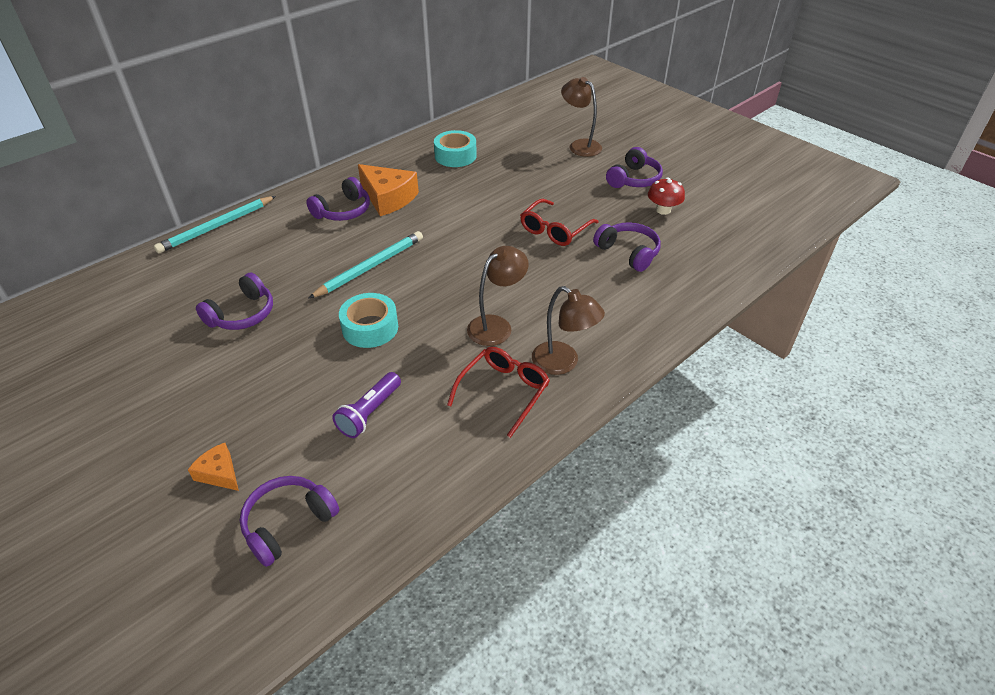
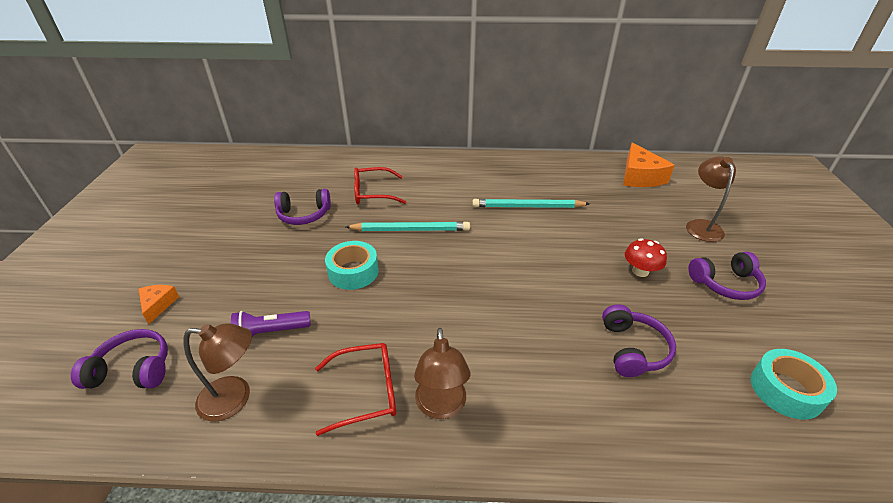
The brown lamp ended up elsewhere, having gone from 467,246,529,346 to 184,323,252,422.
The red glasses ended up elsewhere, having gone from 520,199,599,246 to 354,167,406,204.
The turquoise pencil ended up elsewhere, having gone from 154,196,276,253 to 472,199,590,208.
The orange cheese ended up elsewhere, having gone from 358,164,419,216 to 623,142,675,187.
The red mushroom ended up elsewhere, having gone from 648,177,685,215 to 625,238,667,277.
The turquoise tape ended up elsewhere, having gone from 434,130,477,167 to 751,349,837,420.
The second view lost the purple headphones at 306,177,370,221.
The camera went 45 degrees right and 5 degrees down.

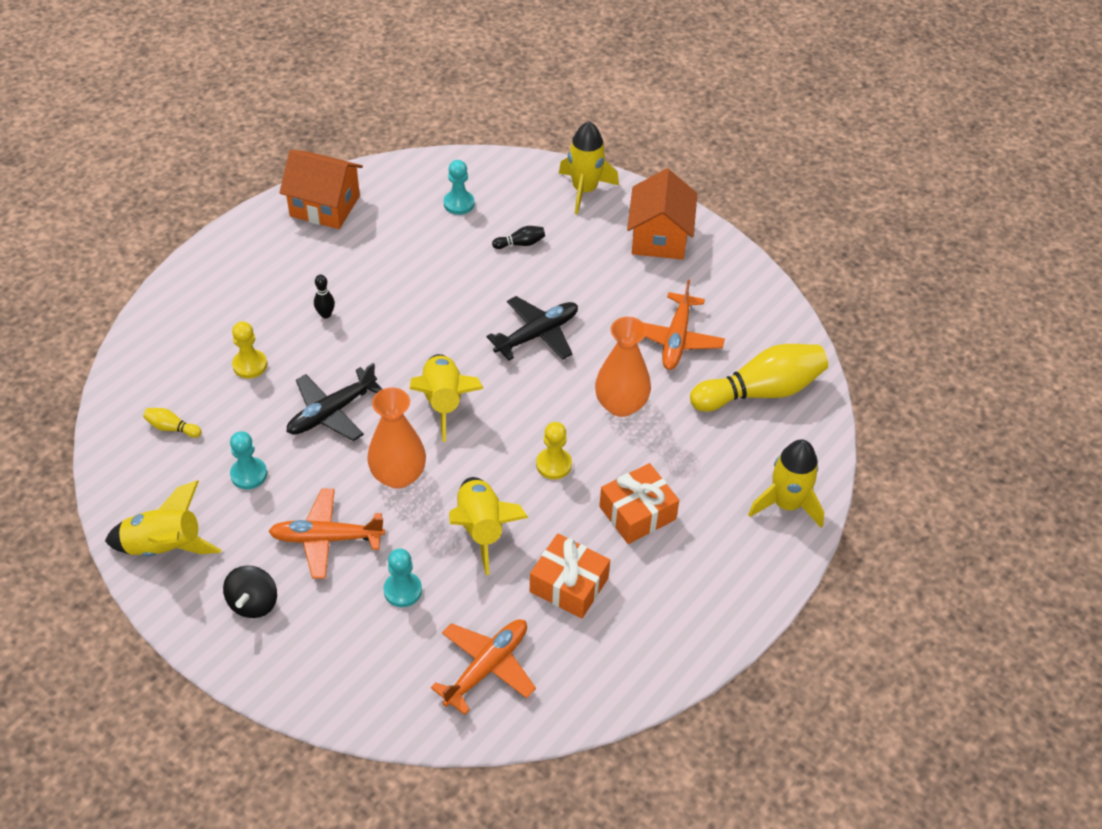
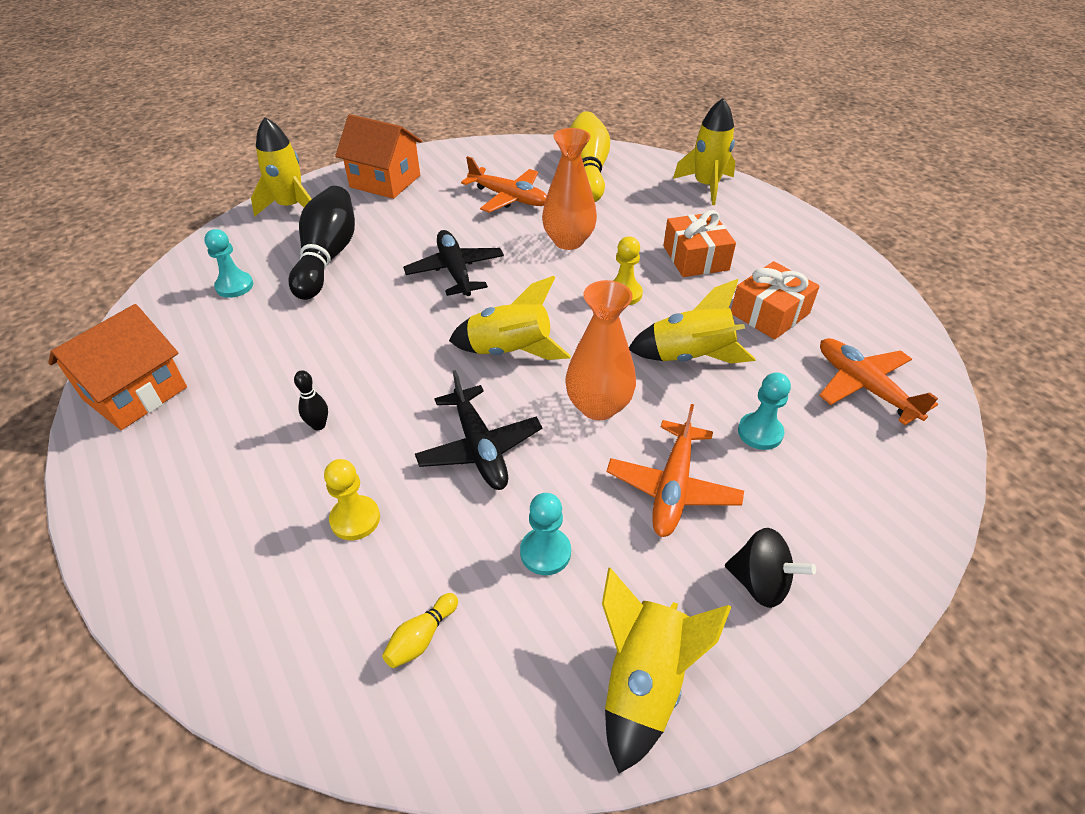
The size of the black bowling pin at 492,226,545,249 changed by a factor of 2.44.
The camera went 70 degrees left and 5 degrees down.

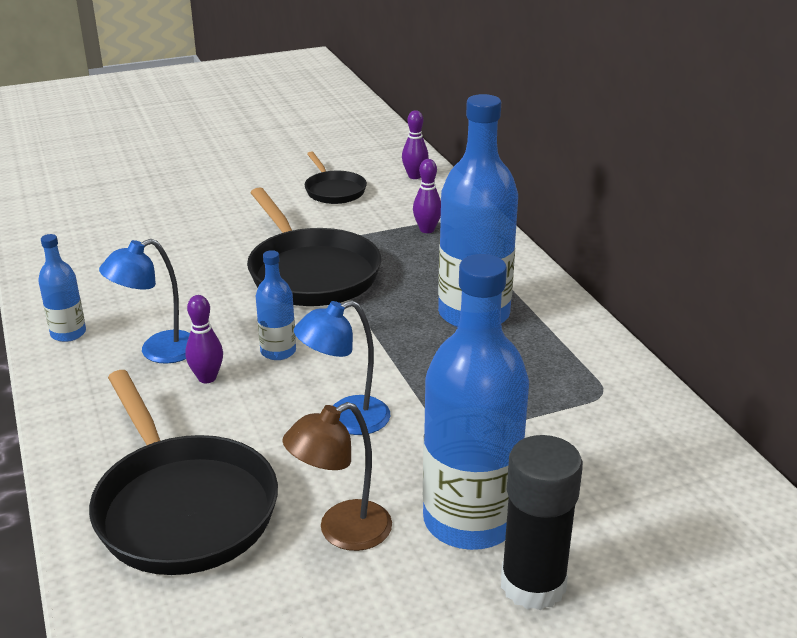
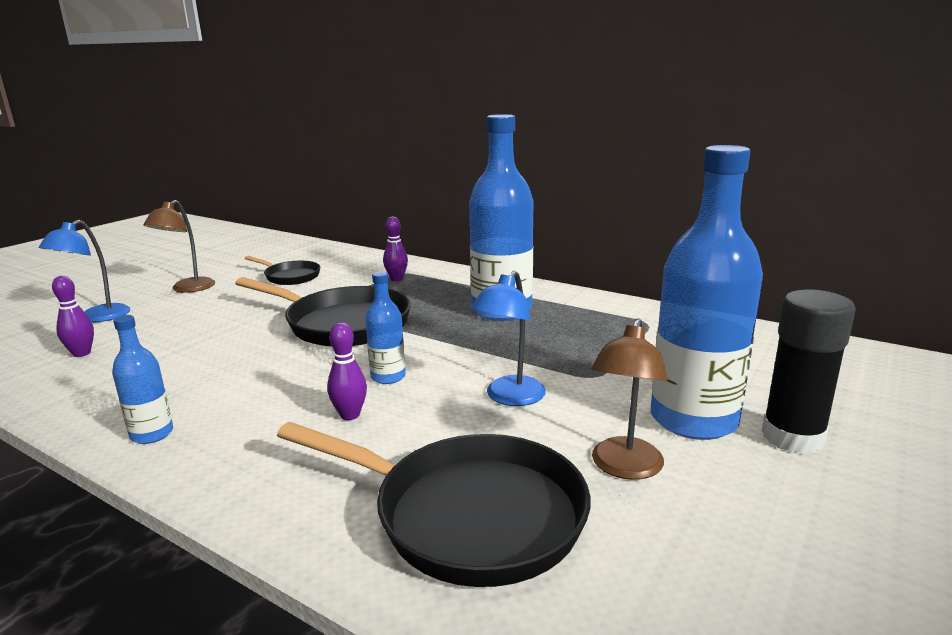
The blue lamp ended up elsewhere, having gone from 99,239,190,364 to 39,220,130,322.
The purple bowling pin ended up elsewhere, having gone from 402,110,429,179 to 52,276,94,357.
The second view gained the brown lamp at 143,200,215,293.
The camera went 35 degrees left and 10 degrees down.

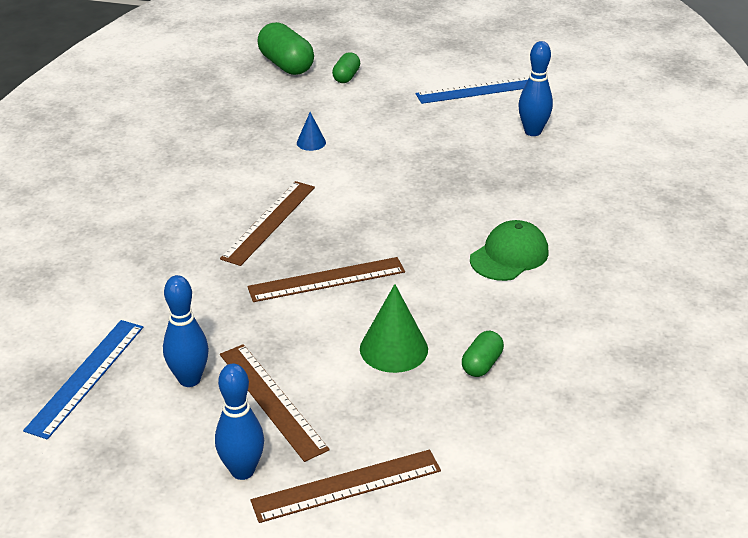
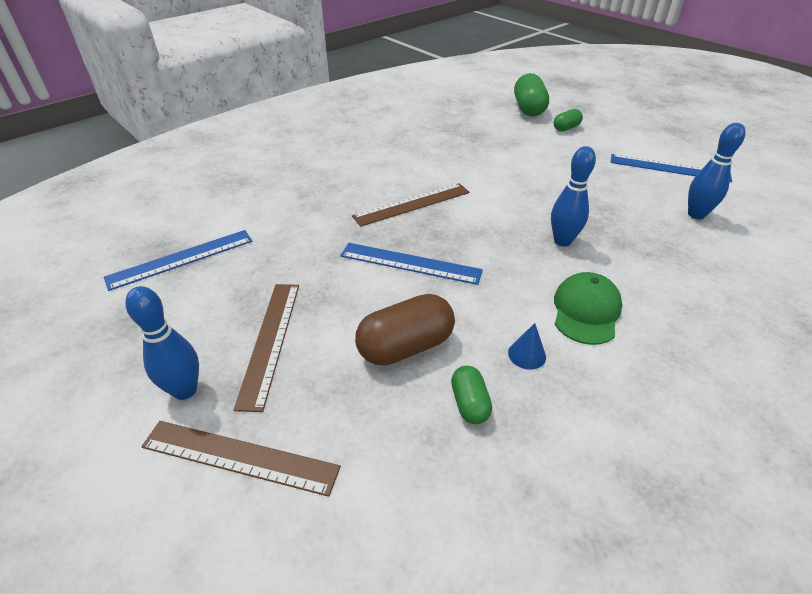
What was the brown ruler at 247,257,405,302 turned into the blue ruler at 340,243,483,285.
Where the green cone stood at 360,284,428,373, the brown capsule came to stand at 355,294,455,366.
The green capsule at 462,331,504,377 ended up facing another way, 75 degrees counterclockwise from before.
The blue cone ended up elsewhere, having gone from 297,112,326,151 to 508,323,546,370.
The blue bowling pin ended up elsewhere, having gone from 163,275,209,387 to 551,146,596,247.
The green cap at 470,220,549,281 ended up facing another way, 60 degrees counterclockwise from before.
The camera went 35 degrees right and 5 degrees up.

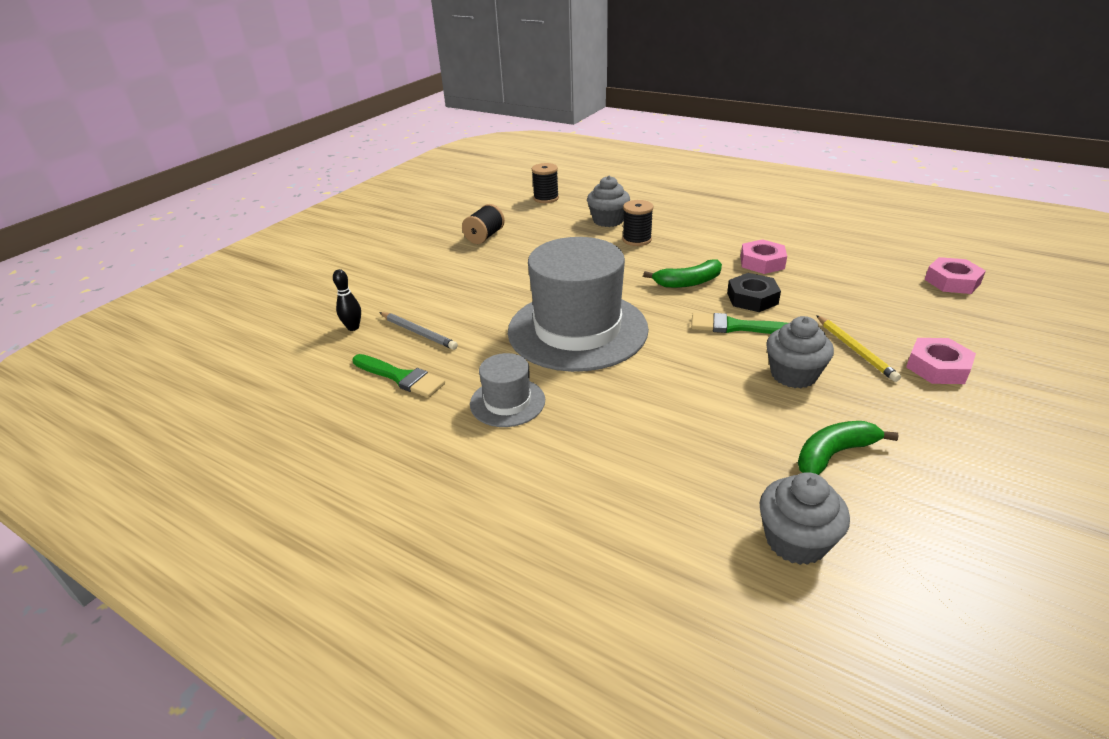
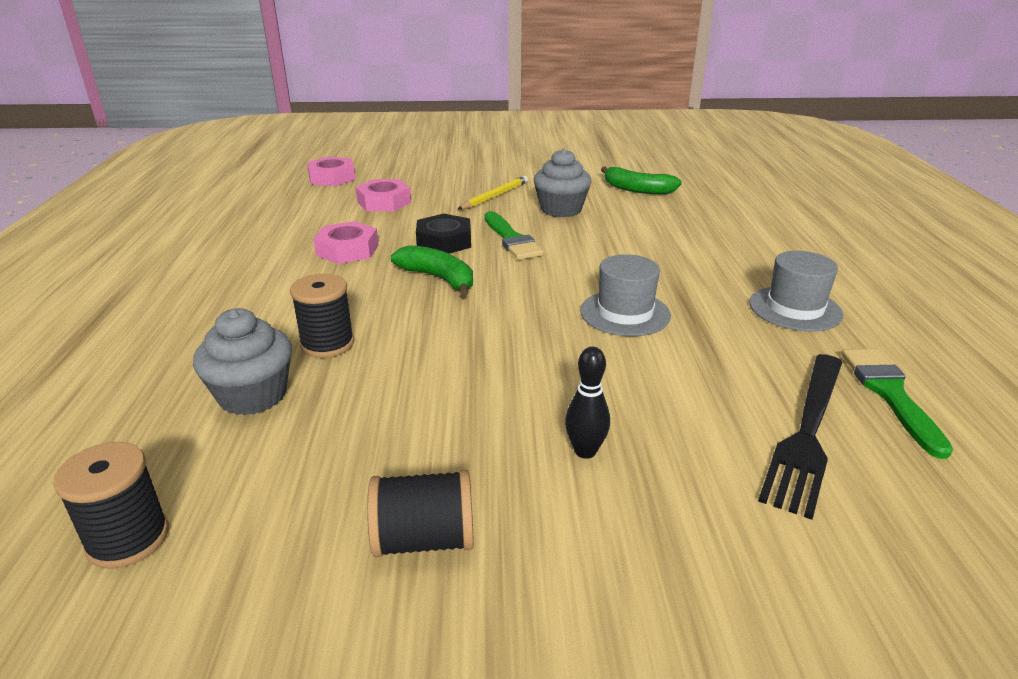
The pink nut ended up elsewhere, having gone from 906,338,976,384 to 355,179,411,211.
The black bowling pin ended up elsewhere, having gone from 333,269,361,331 to 565,347,610,459.
The size of the grey hat at 508,237,649,372 changed by a factor of 0.47.
Where the grey pencil stood at 379,312,458,350, the black fork came to stand at 758,354,842,520.
The second view lost the grey cupcake at 760,472,850,565.
The camera went 125 degrees left and 5 degrees down.

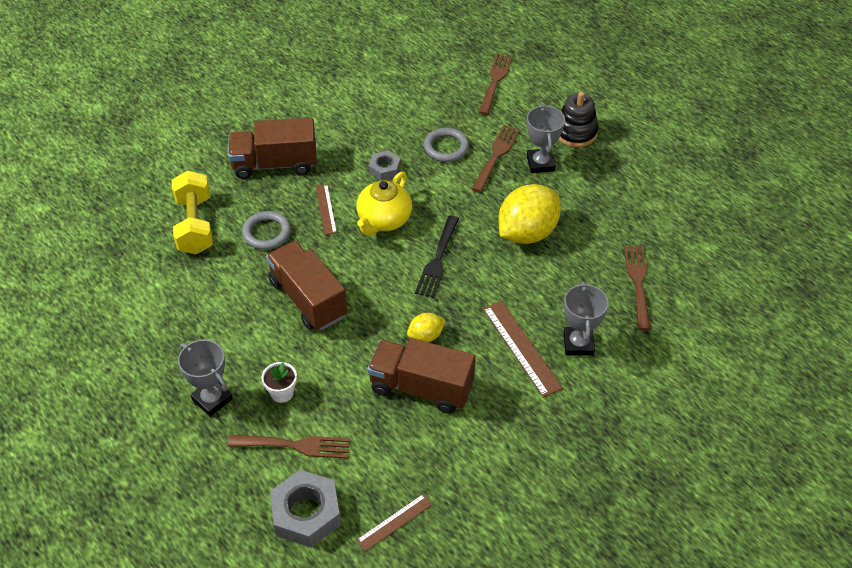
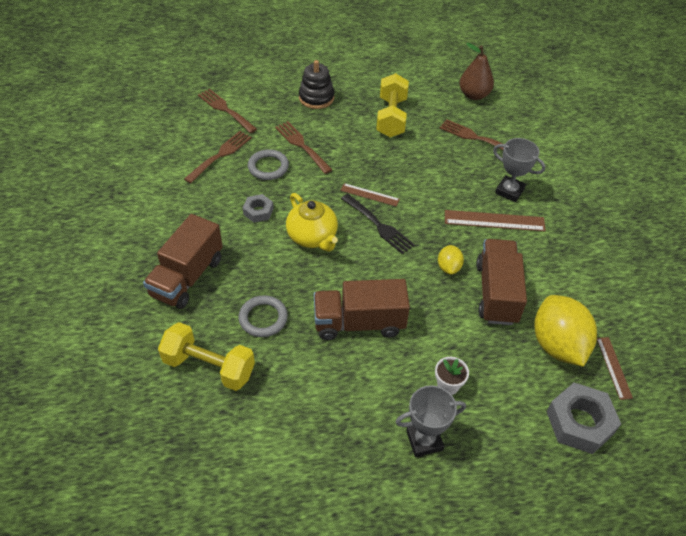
The brown fork ended up elsewhere, having gone from 228,435,350,459 to 184,131,252,184.
The brown ruler ended up elsewhere, having gone from 316,184,337,235 to 340,183,400,207.
The second view gained the yellow dumbbell at 376,73,409,137.
The second view gained the brown pear at 460,43,494,100.
The brown truck at 367,338,476,414 ended up facing another way, 135 degrees clockwise from before.
The yellow lemon ended up elsewhere, having gone from 498,184,561,244 to 534,295,597,367.
The second view lost the grey trophy at 527,105,565,173.
The camera went 60 degrees left and 0 degrees up.

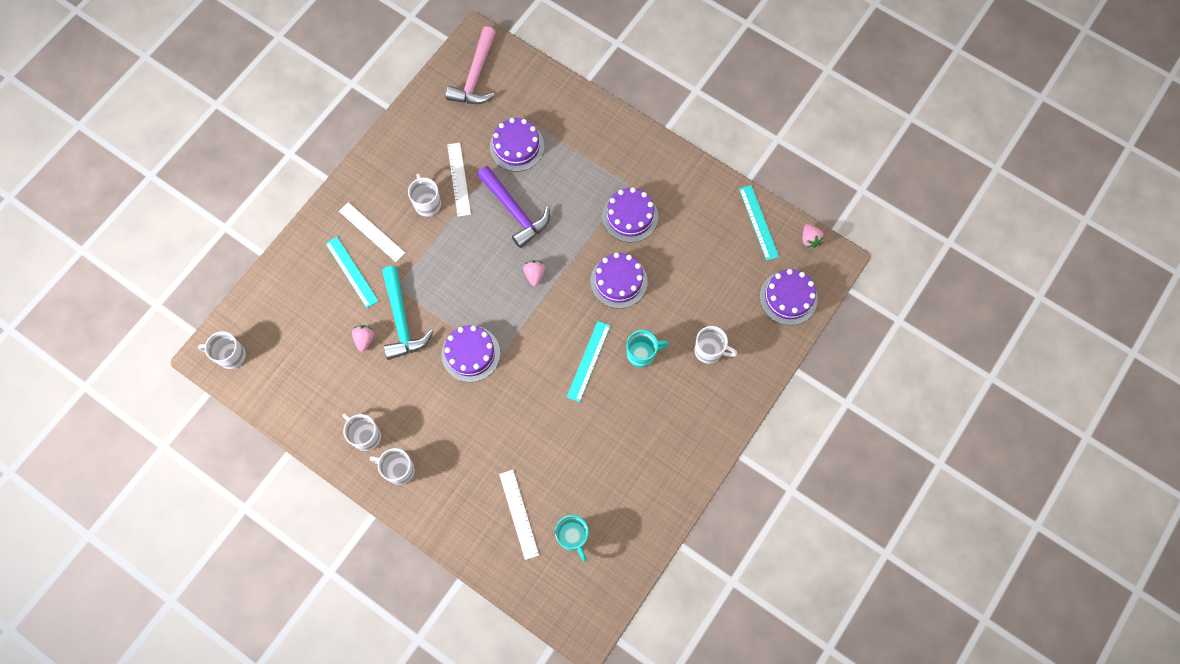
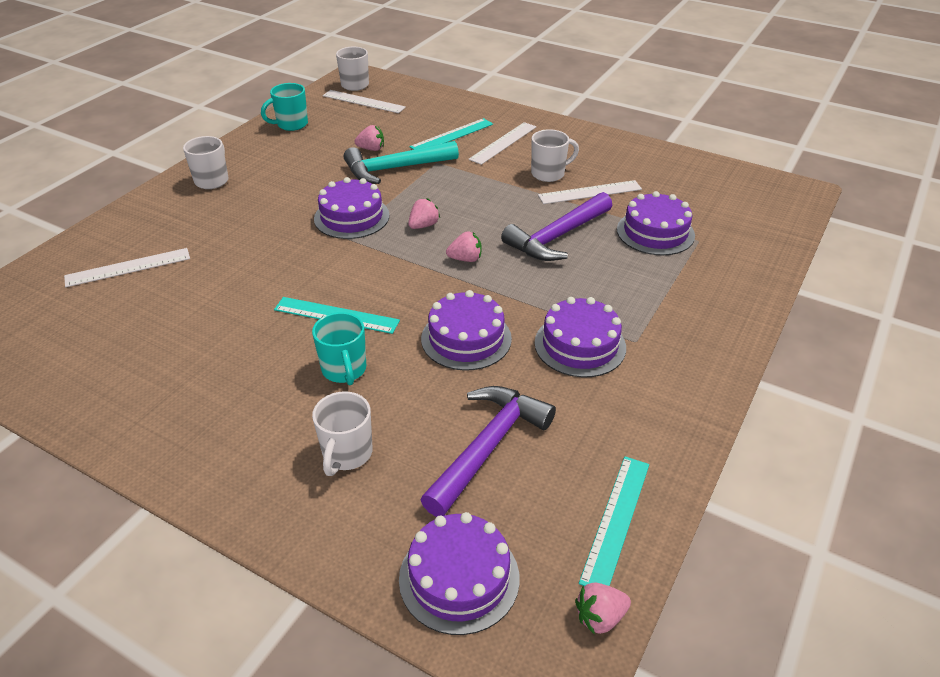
The turquoise mug ended up elsewhere, having gone from 555,515,589,562 to 261,83,308,131.
The second view gained the white ruler at 323,90,406,113.
The second view gained the pink strawberry at 408,198,440,229.
The second view gained the purple hammer at 420,386,556,517.
The turquoise ruler at 739,185,779,261 ended up facing another way, 45 degrees counterclockwise from before.
The second view lost the white mug at 342,413,381,451.
The second view lost the pink hammer at 446,26,496,104.
The camera went 85 degrees right and 30 degrees down.

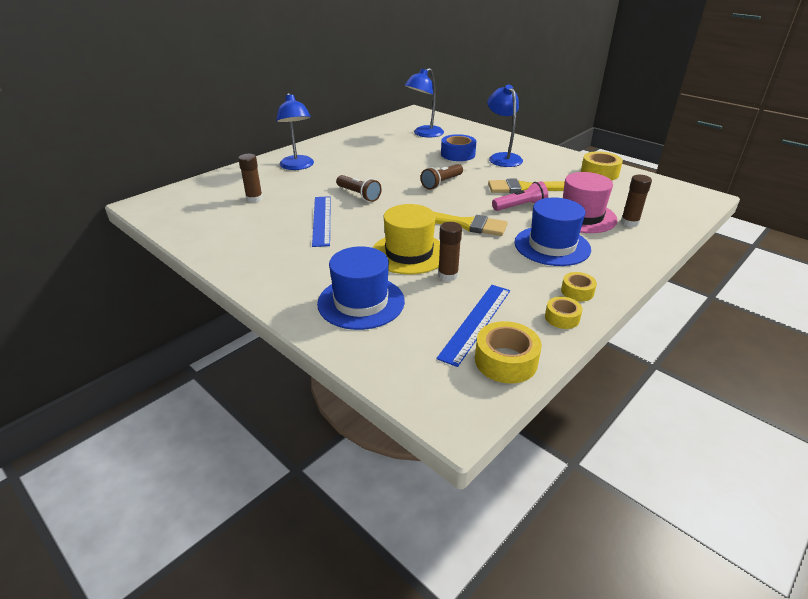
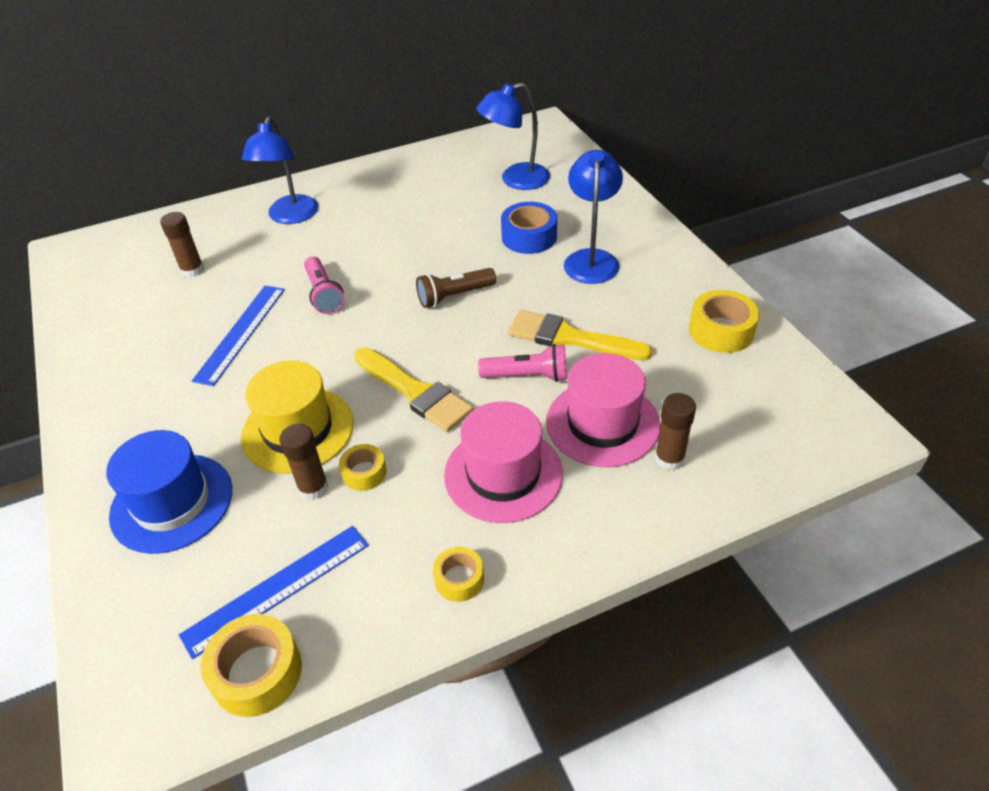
What was the brown flashlight at 336,175,382,202 turned into the pink flashlight at 304,256,344,314.
The yellow tape ended up elsewhere, having gone from 545,297,583,329 to 339,444,387,491.
What was the blue hat at 514,197,591,266 turned into the pink hat at 444,401,563,523.
The camera went 25 degrees right and 10 degrees up.

